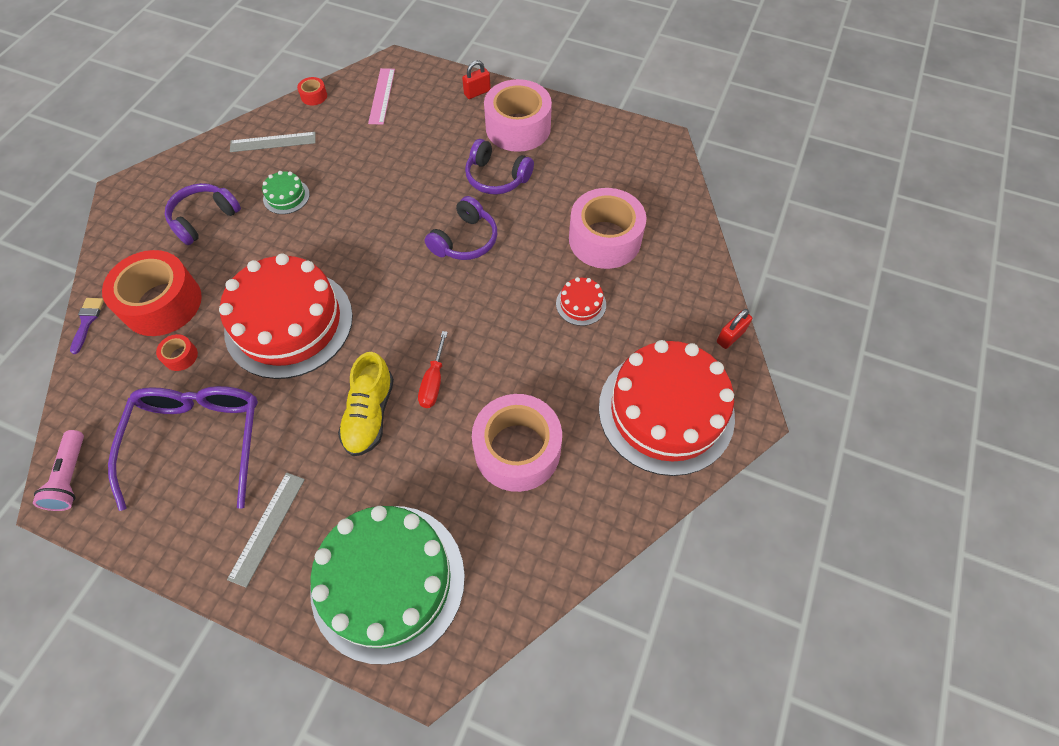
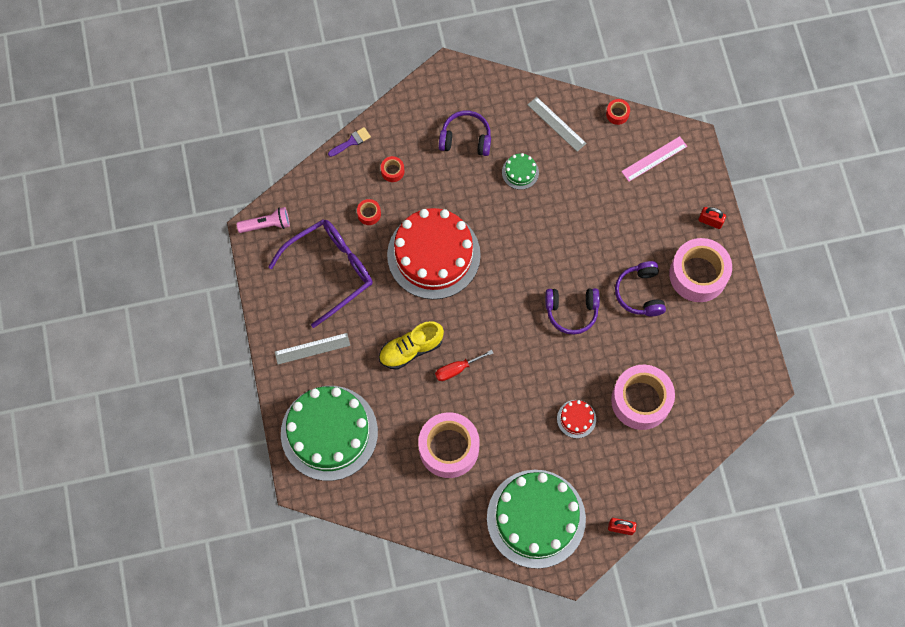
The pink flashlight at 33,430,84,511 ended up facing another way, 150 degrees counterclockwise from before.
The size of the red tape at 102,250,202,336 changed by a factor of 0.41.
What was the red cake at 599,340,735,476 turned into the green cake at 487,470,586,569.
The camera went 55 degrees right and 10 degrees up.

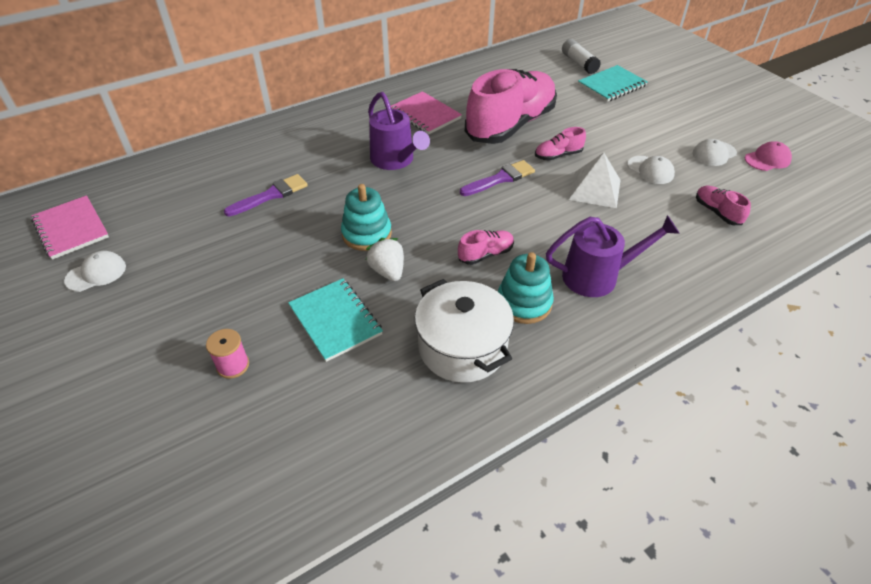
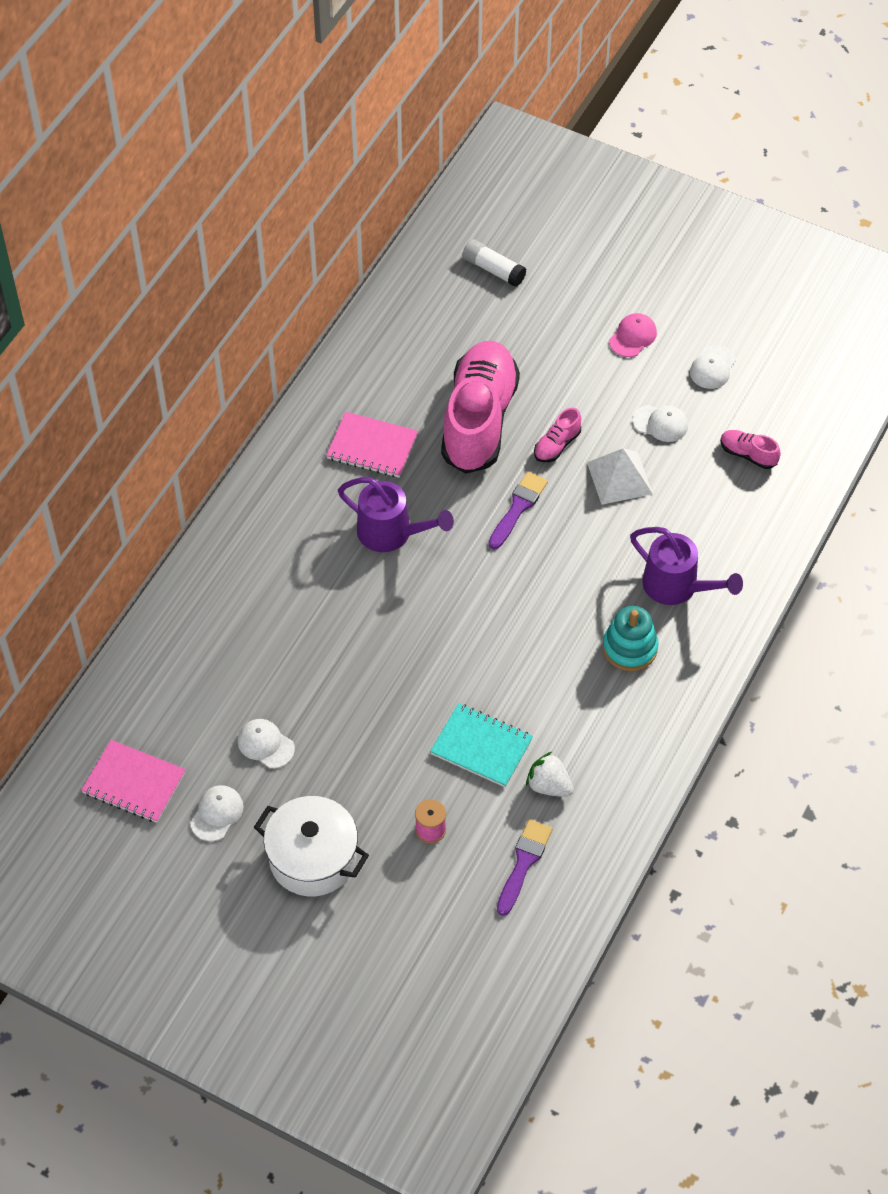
The second view gained the white cap at 238,719,295,768.
The white pot ended up elsewhere, having gone from 415,279,514,383 to 254,796,369,896.
The purple brush ended up elsewhere, having gone from 224,174,308,216 to 497,819,552,916.
The white strawberry ended up elsewhere, having gone from 366,238,404,281 to 526,752,574,797.
The pink cap ended up elsewhere, having gone from 745,141,792,171 to 609,313,657,357.
The purple watering can at 546,215,680,297 ended up facing another way, 75 degrees clockwise from before.
The second view lost the turquoise stacking toy at 341,184,392,251.
The second view lost the pink shoe at 458,230,514,265.
The second view lost the turquoise notebook at 578,65,648,102.
The camera went 30 degrees left and 10 degrees up.

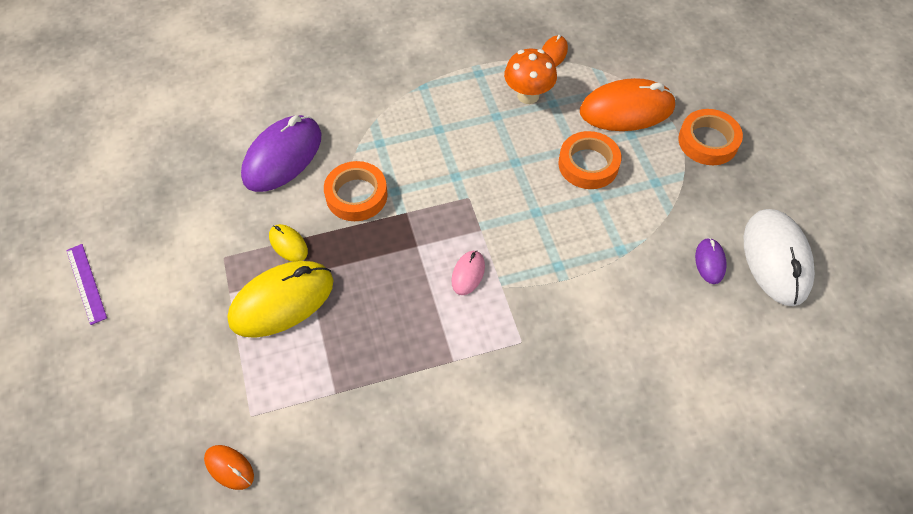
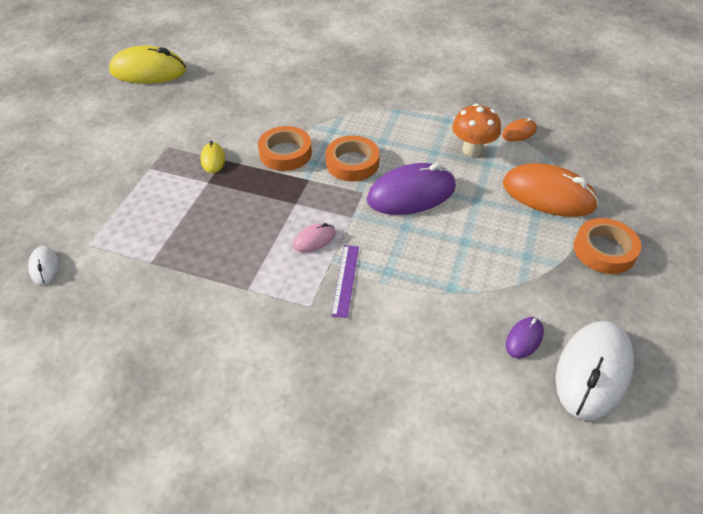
What was the orange mouse at 204,445,254,490 turned into the white mouse at 28,246,59,285.
The yellow mouse ended up elsewhere, having gone from 228,261,334,338 to 109,45,187,84.
The orange tape ended up elsewhere, having gone from 558,131,621,189 to 326,135,380,182.
The purple ruler ended up elsewhere, having gone from 66,244,107,325 to 331,245,359,318.
The purple mouse ended up elsewhere, having gone from 241,115,321,192 to 367,163,456,215.
The camera went 35 degrees right and 10 degrees down.

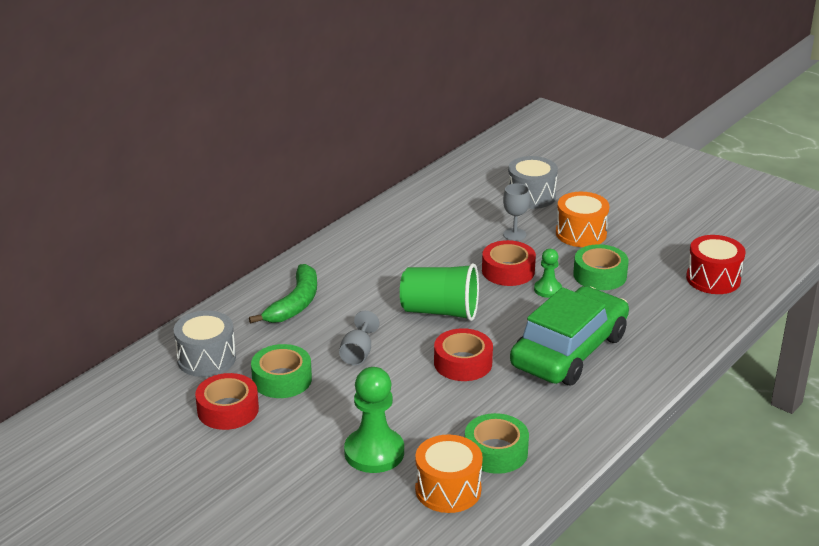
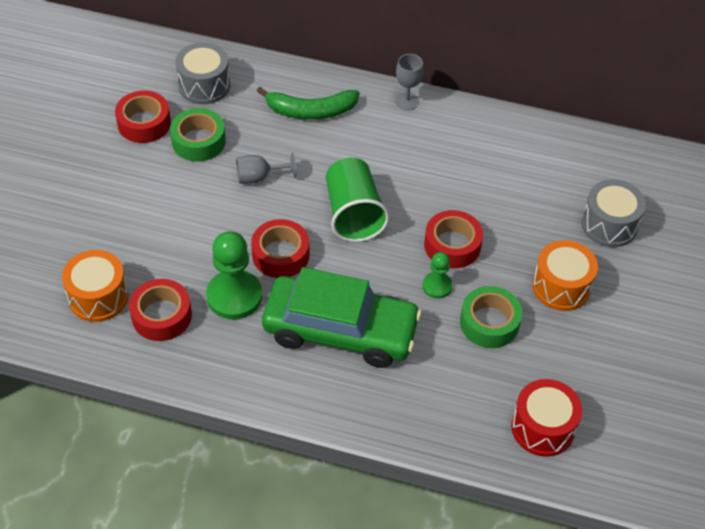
What was the green tape at 465,413,529,474 turned into the red tape at 129,279,192,341.
The green pawn ended up elsewhere, having gone from 344,367,404,473 to 206,231,262,320.
The grey goblet ended up elsewhere, having gone from 503,183,530,241 to 395,54,424,110.
The camera went 65 degrees right and 20 degrees up.

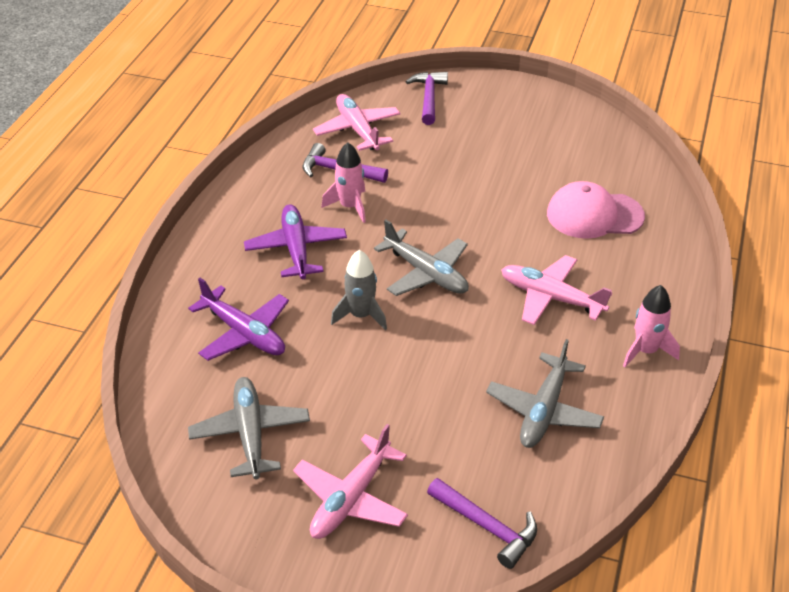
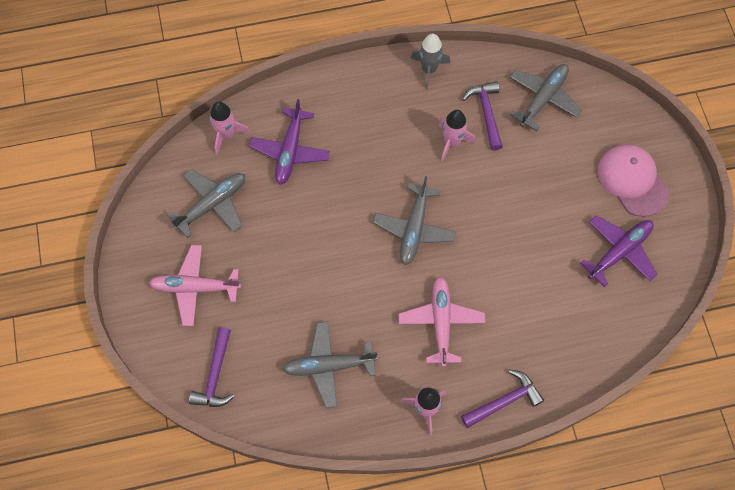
The second view gained the pink rocket at 210,102,251,154.
The grey rocket ended up elsewhere, having gone from 331,250,387,330 to 410,34,450,90.
The purple hammer ended up elsewhere, having gone from 406,72,448,125 to 461,370,544,428.
What was the pink plane at 313,94,400,151 turned into the grey plane at 510,64,582,131.
The purple plane ended up elsewhere, having gone from 244,204,347,279 to 580,215,658,287.
The pink cap ended up elsewhere, having gone from 547,181,645,239 to 598,144,669,217.
The camera went 60 degrees right and 25 degrees up.

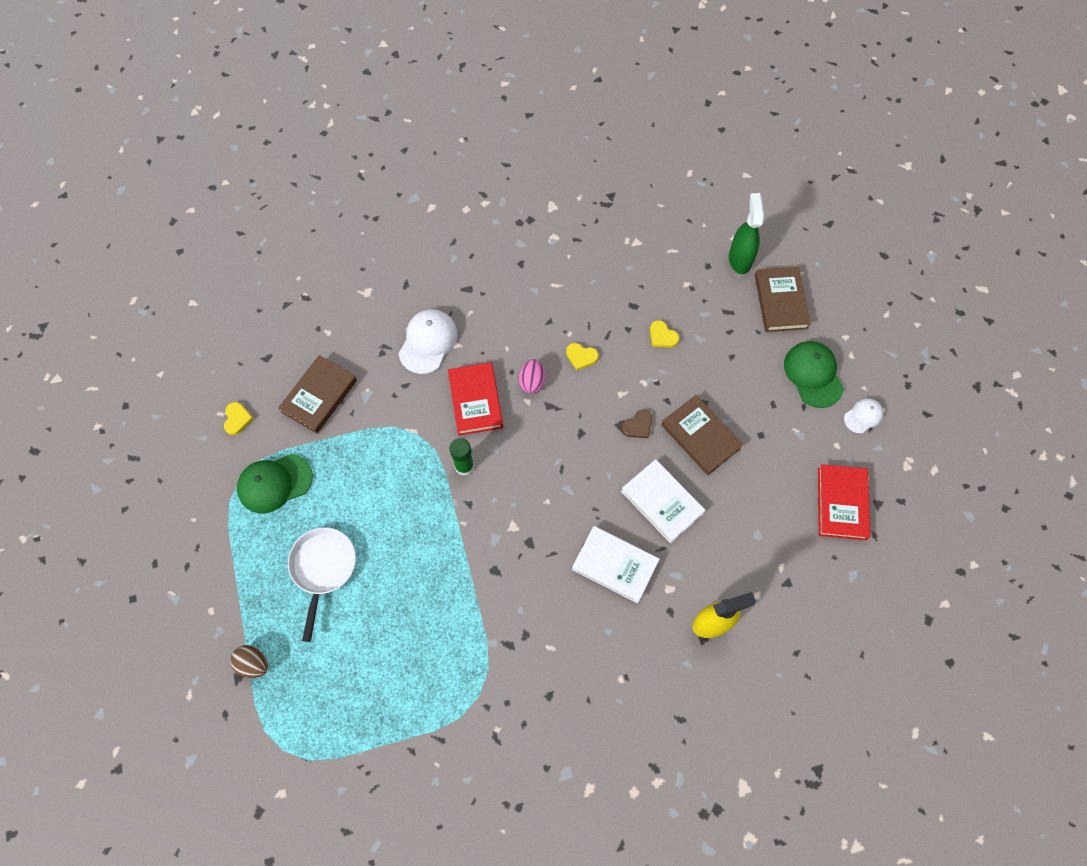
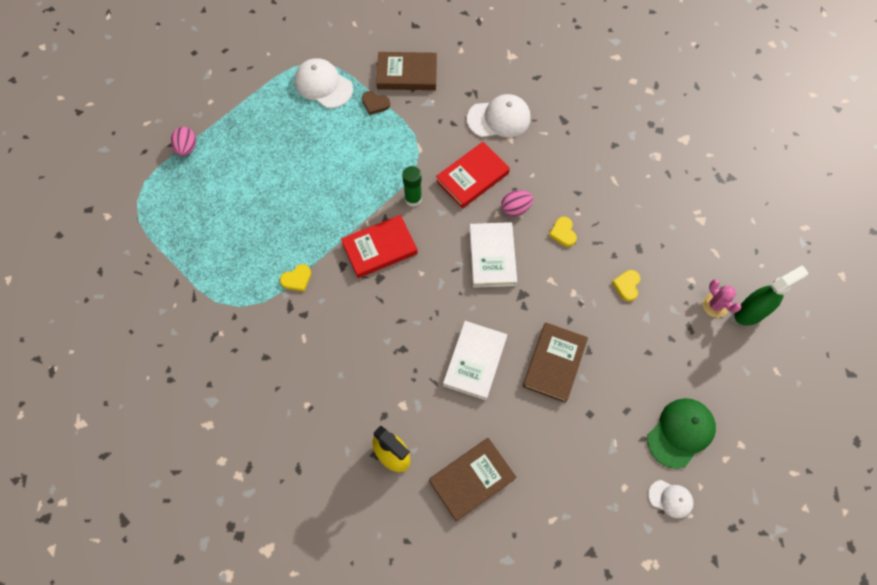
What was the brown egg at 230,645,268,678 turned into the pink egg at 171,127,196,156.
The yellow heart ended up elsewhere, having gone from 224,402,254,435 to 280,264,311,292.
What was the green cap at 237,454,313,513 turned into the white cap at 294,58,353,108.
The red book ended up elsewhere, having gone from 818,464,870,540 to 341,215,418,278.
The brown heart ended up elsewhere, having gone from 621,410,652,438 to 362,91,390,115.
The brown book ended up elsewhere, having gone from 755,267,811,332 to 429,438,516,521.
The white book ended up elsewhere, having gone from 572,526,660,603 to 469,222,517,288.
The second view gained the pink cactus at 703,279,741,318.
The second view lost the white pan at 288,527,356,642.
The camera went 60 degrees right and 0 degrees up.

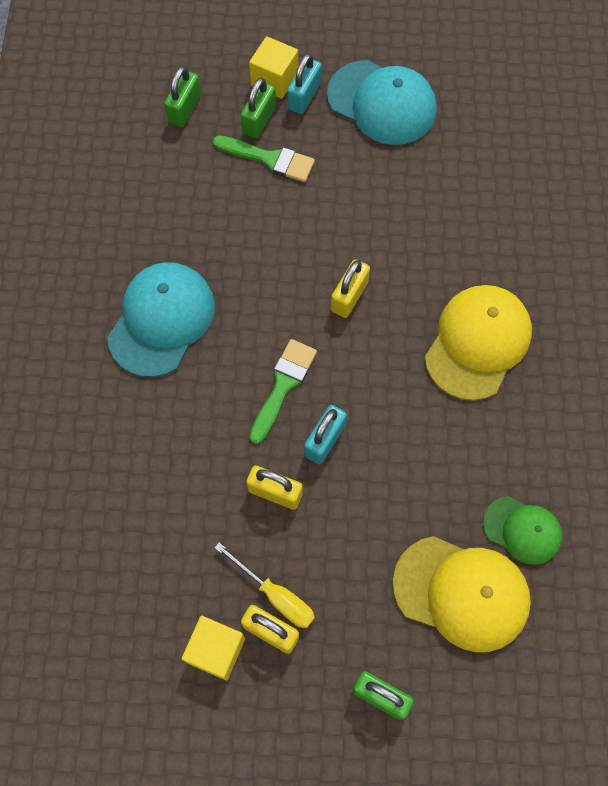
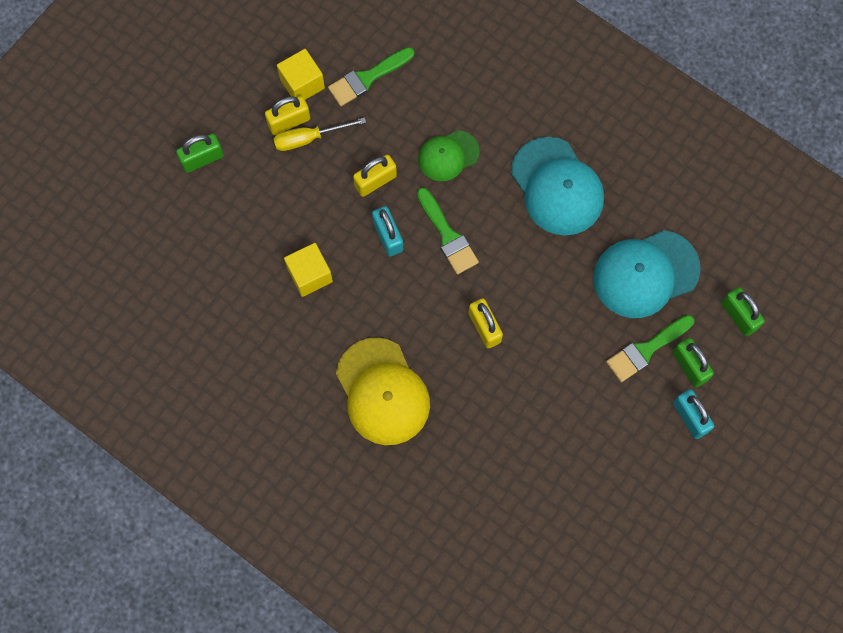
The yellow cube ended up elsewhere, having gone from 249,36,298,99 to 284,243,333,297.
The second view gained the green brush at 328,47,414,106.
The green cap ended up elsewhere, having gone from 483,496,562,565 to 418,130,480,181.
The turquoise cap ended up elsewhere, having gone from 327,60,436,145 to 593,230,701,318.
The second view lost the yellow cap at 393,536,531,652.
The camera went 125 degrees right and 5 degrees up.

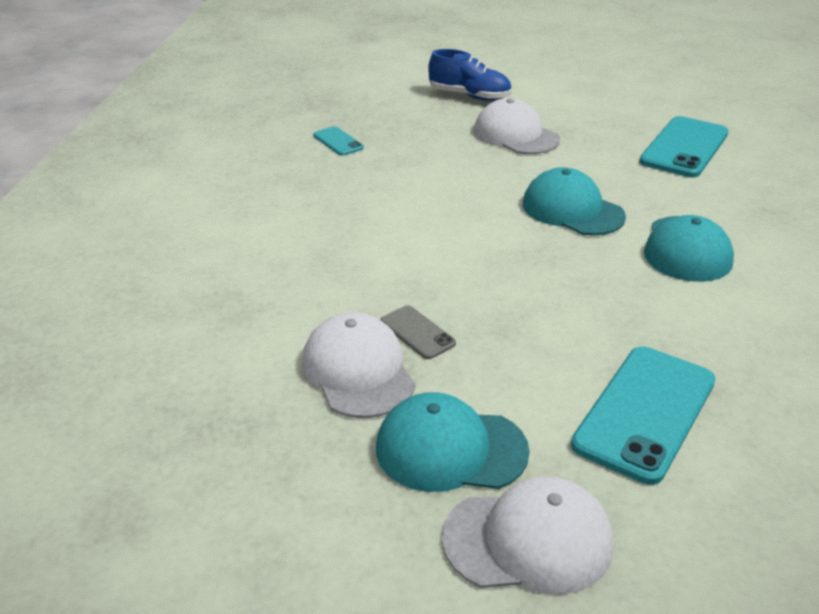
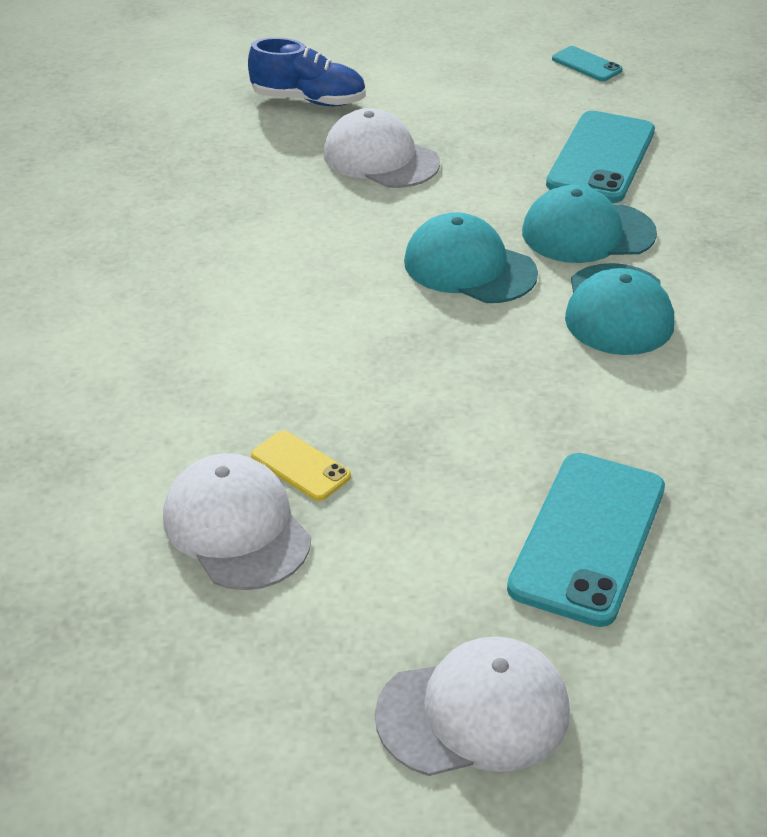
What was the grey phone at 380,305,456,359 turned into the yellow phone at 251,430,351,501.
The turquoise cap ended up elsewhere, having gone from 376,392,530,492 to 522,185,657,263.
The turquoise phone ended up elsewhere, having gone from 313,126,364,156 to 552,46,623,81.
The camera went 10 degrees left and 5 degrees up.

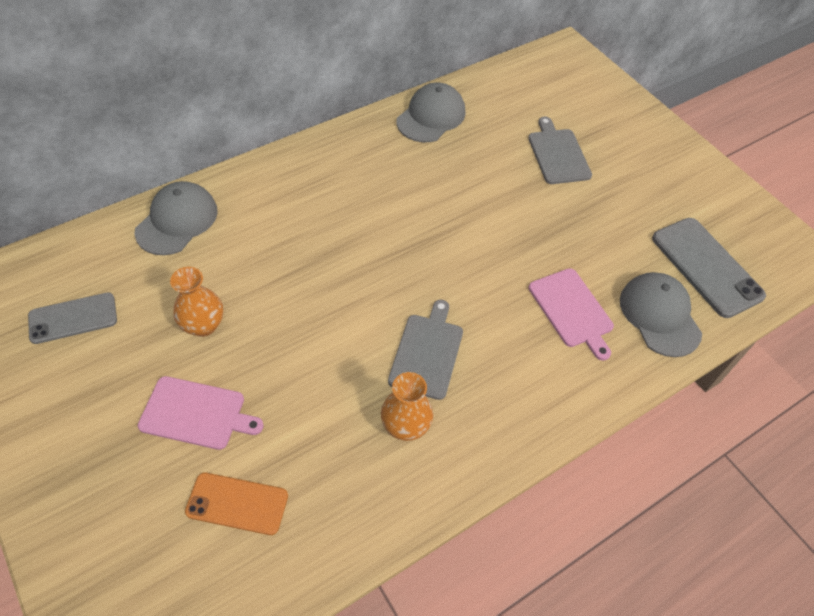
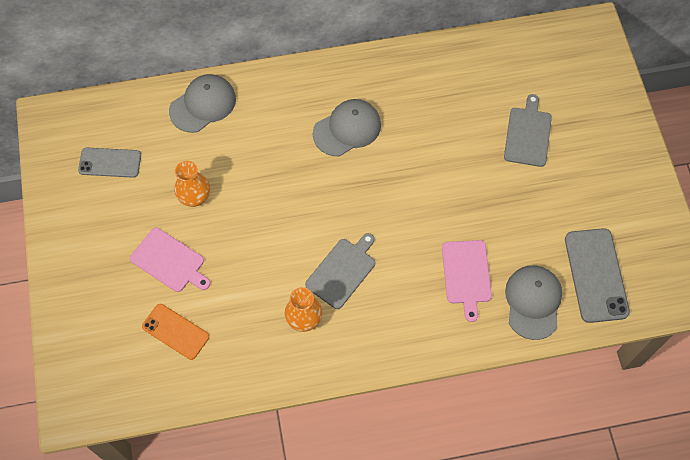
The grey cap ended up elsewhere, having gone from 397,83,465,142 to 313,99,381,156.
The camera went 25 degrees right and 10 degrees up.

